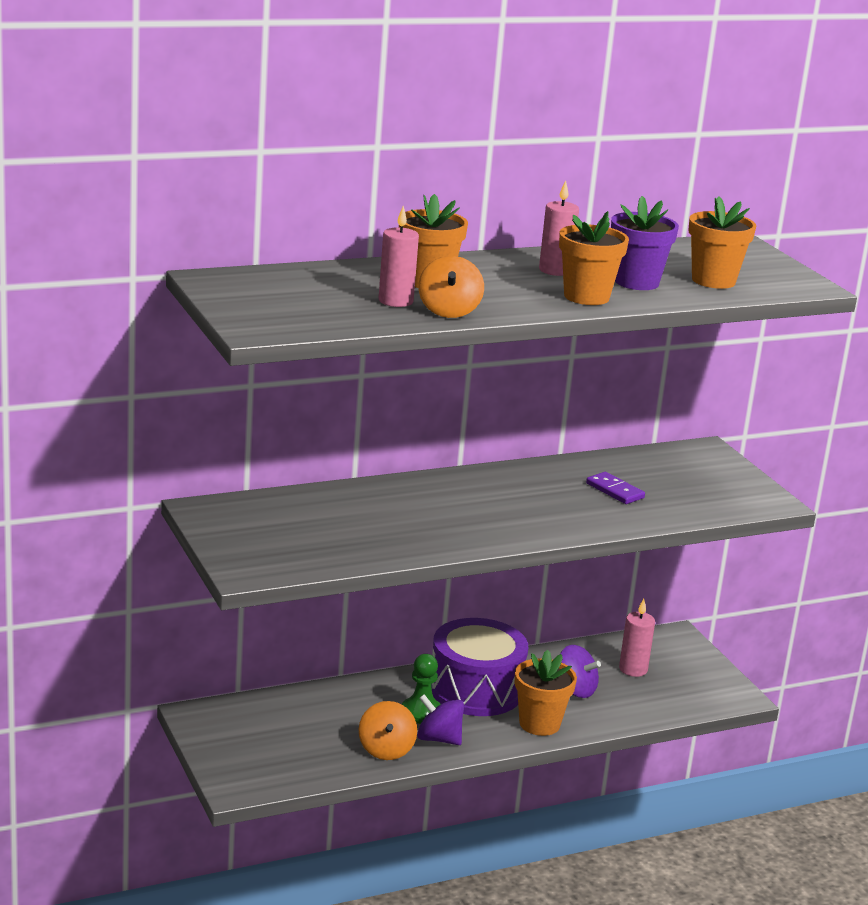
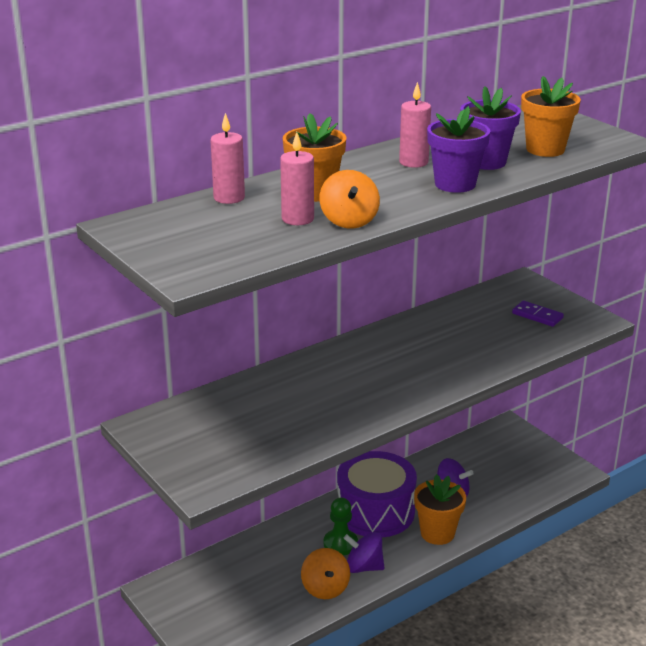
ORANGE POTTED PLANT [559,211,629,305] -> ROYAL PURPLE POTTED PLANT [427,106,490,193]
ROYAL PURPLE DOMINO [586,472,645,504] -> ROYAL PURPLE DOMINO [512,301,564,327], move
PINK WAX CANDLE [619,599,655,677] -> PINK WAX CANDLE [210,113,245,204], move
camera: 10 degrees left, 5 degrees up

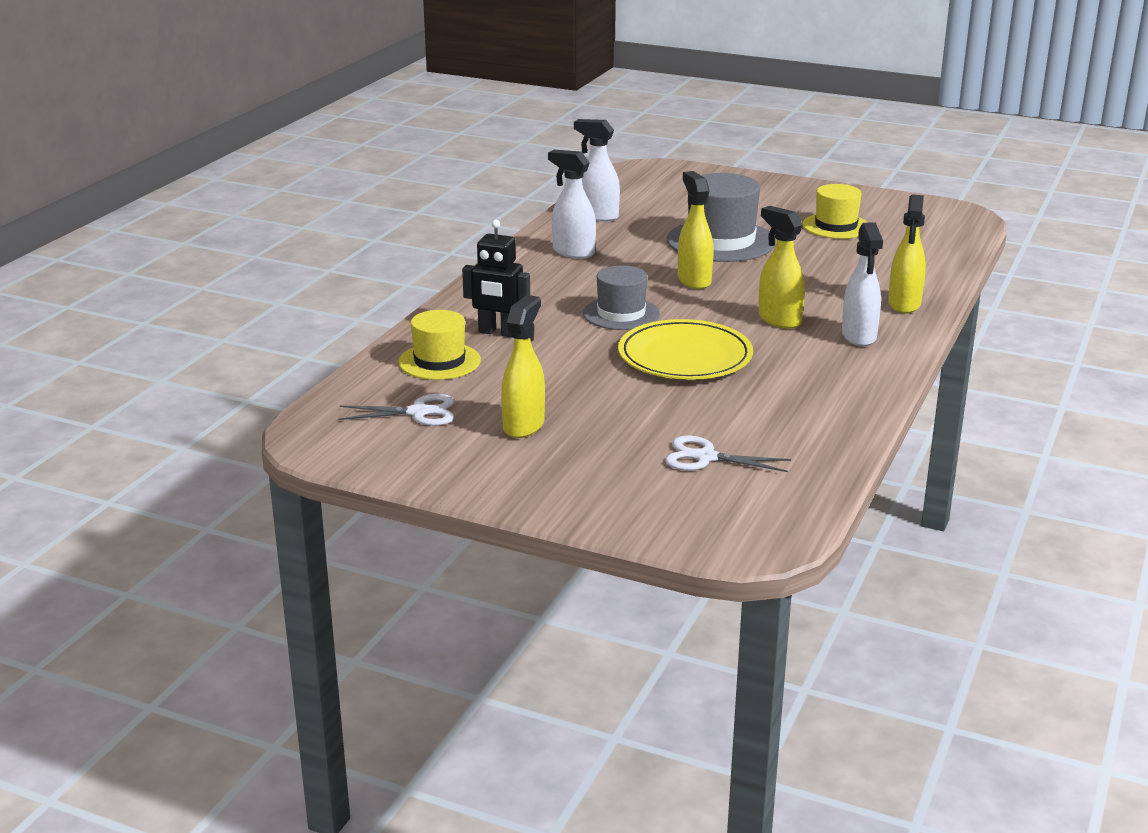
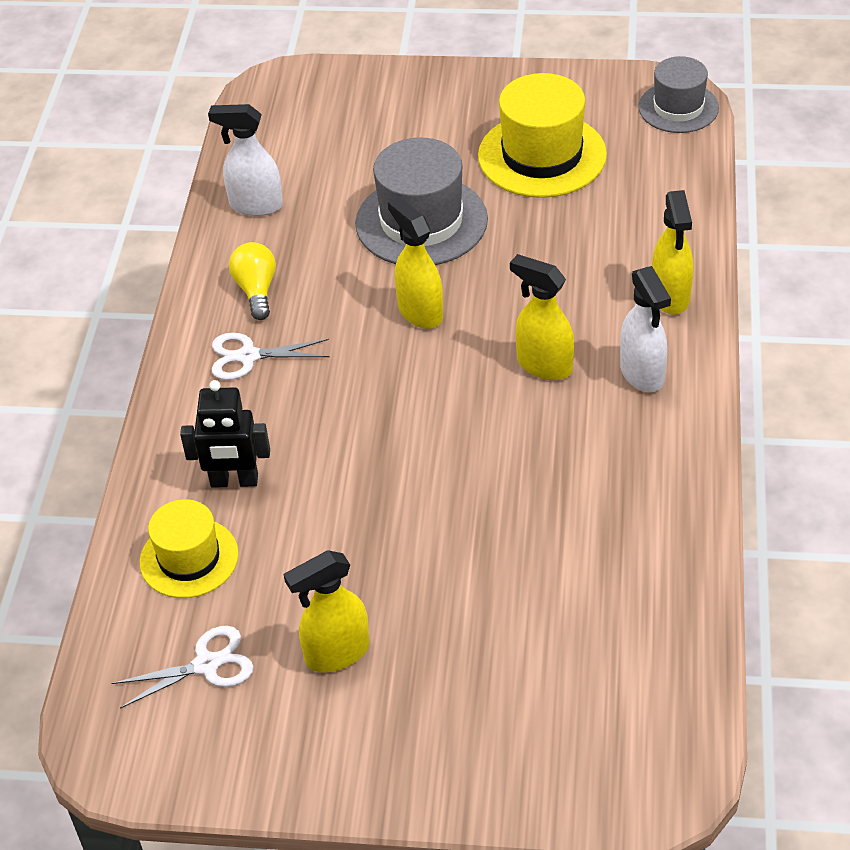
YELLOW SPRAYER [501,295,545,438] -> YELLOW SPRAYER [284,550,369,673], 120 degrees counterclockwise
PURE WHITE SPRAYER [548,150,596,259] -> YELLOW BULB [229,242,276,320]
GRAY HAT [583,265,660,330] -> GRAY HAT [638,56,719,133], move
YELLOW DINNER PLATE [618,319,753,380] -> none
PURE WHITE SHEARS [665,435,791,472] -> PURE WHITE SHEARS [212,333,330,380], move
YELLOW HAT [802,184,868,239] -> YELLOW HAT [478,73,607,198], x1.57
camera: 15 degrees left, 20 degrees up

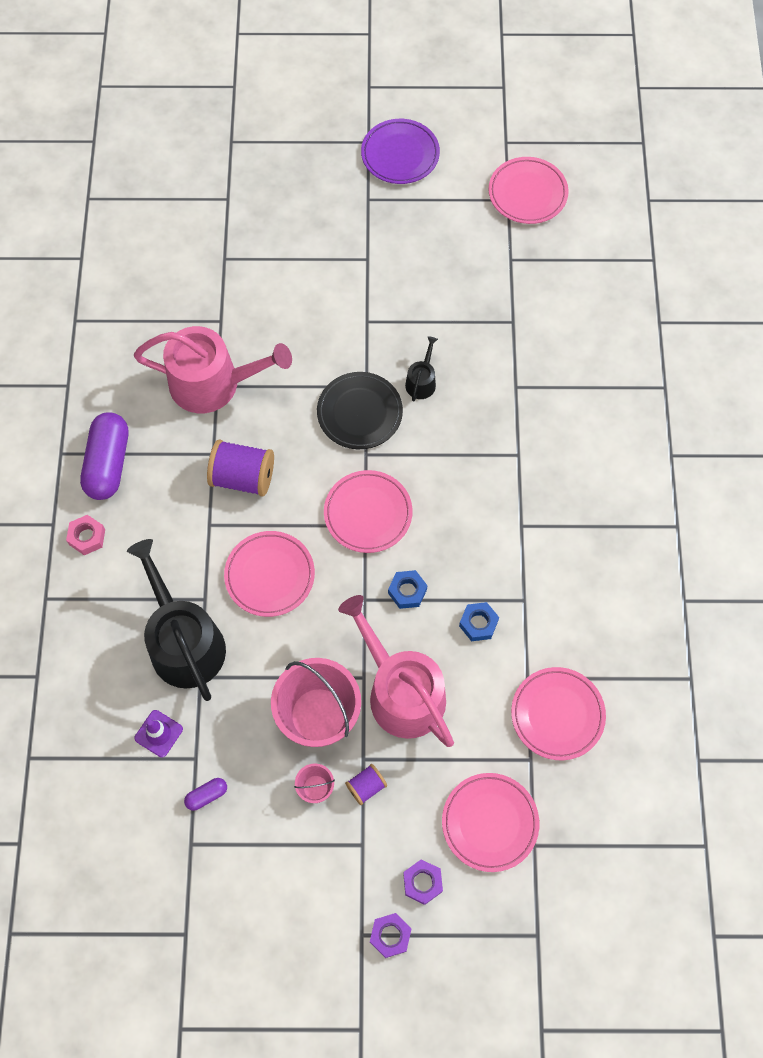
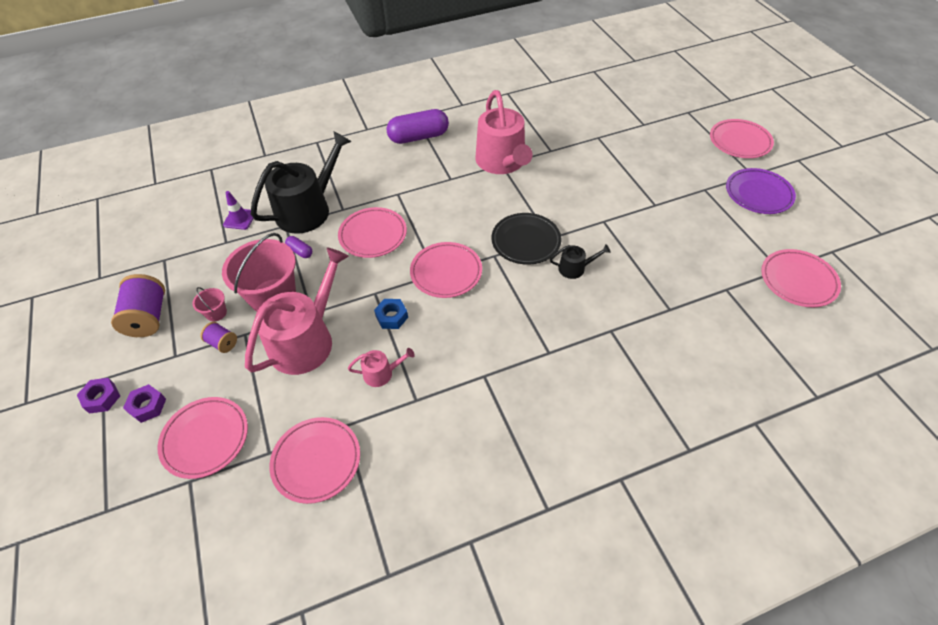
PINK NUT [66,515,105,555] -> none
ROYAL PURPLE PILL [184,778,227,811] -> ROYAL PURPLE PILL [285,236,312,258], move
ROYAL PURPLE REEL OF THREAD [207,439,274,497] -> ROYAL PURPLE REEL OF THREAD [111,274,165,337], move
COBALT NUT [459,602,499,641] -> PINK WATERING CAN [348,348,415,387]
none -> PINK DINNER PLATE [710,119,774,158]
camera: 70 degrees right, 15 degrees down

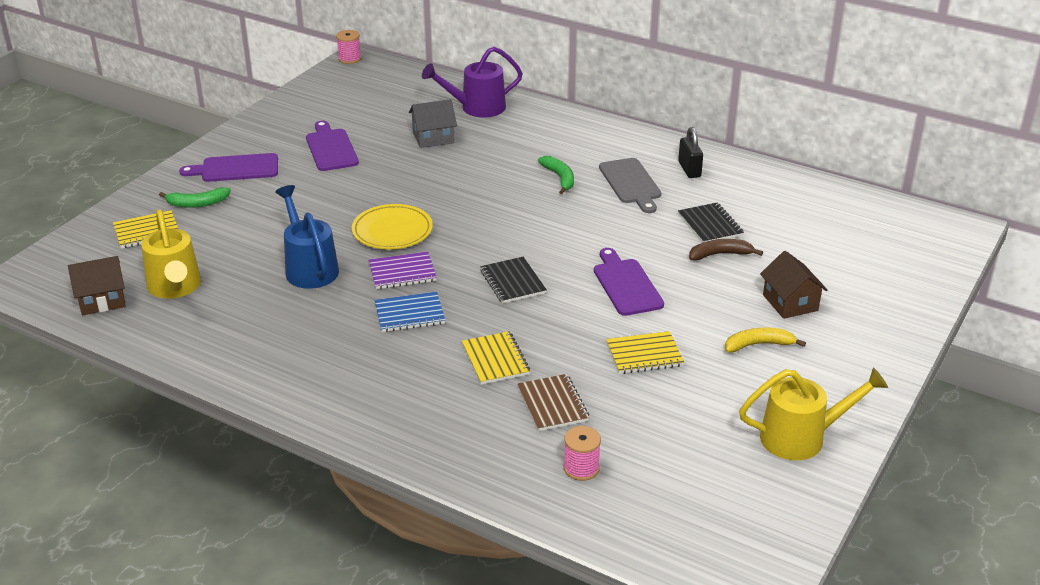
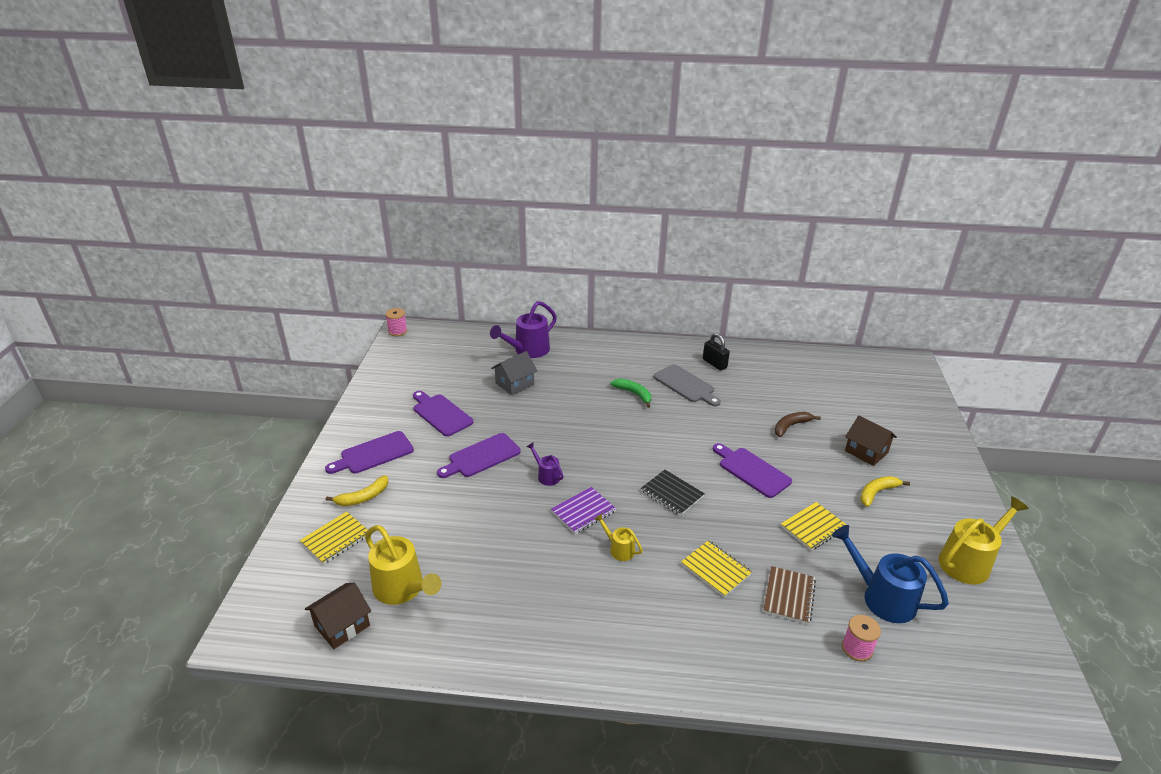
EMERALD BANANA [159,187,231,208] -> YELLOW BANANA [326,475,388,506]
COBALT WATERING CAN [275,185,339,289] -> COBALT WATERING CAN [832,525,949,623], move
YELLOW DINNER PLATE [352,204,433,249] -> ROYAL PURPLE WATERING CAN [526,442,564,486]
COBALT EXERCISE BOOK [374,292,445,332] -> YELLOW WATERING CAN [595,514,643,561]
DARK BROWN EXERCISE BOOK [517,374,589,431] -> DARK BROWN EXERCISE BOOK [763,566,816,624], 60 degrees clockwise
JET-BLACK EXERCISE BOOK [678,203,744,243] -> none
none -> ROYAL PURPLE CHOPPING BOARD [437,433,521,478]
camera: 25 degrees left, 0 degrees up

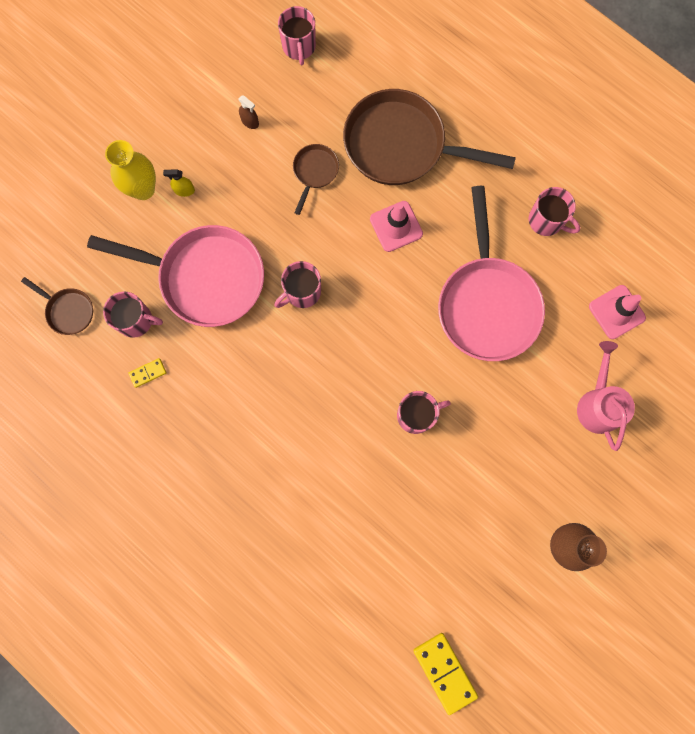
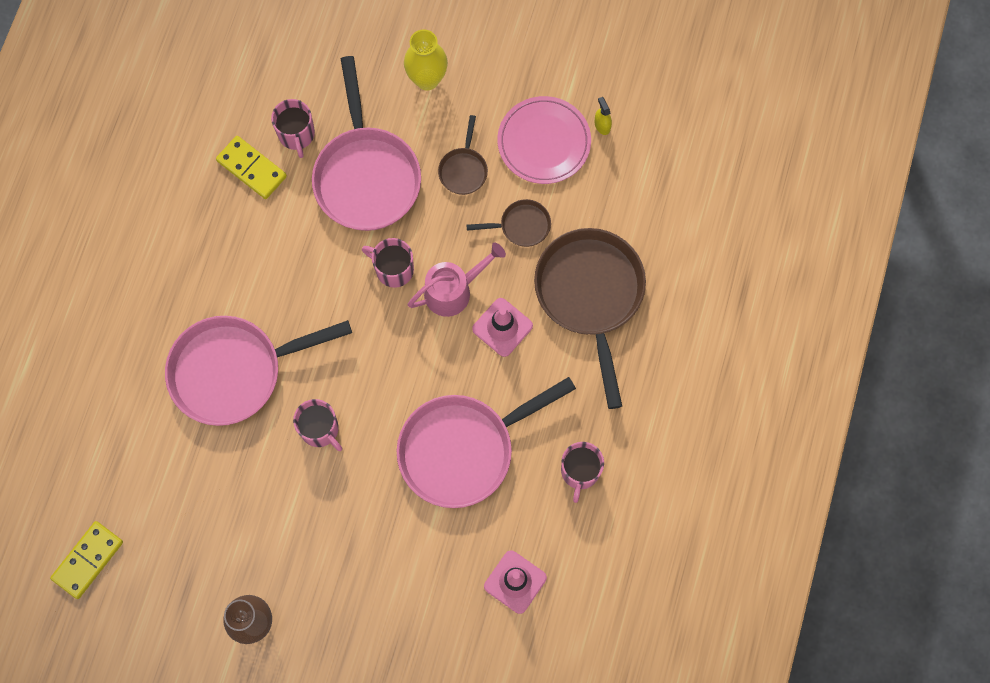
DARK BROWN PAN [21,277,93,335] -> DARK BROWN PAN [438,115,488,195], move
YELLOW DOMINO [128,358,167,388] -> YELLOW DOMINO [216,136,287,199], x1.91
YELLOW SPRAYER [163,169,195,197] -> YELLOW SPRAYER [595,97,612,135], move
DARK BROWN SPRAYER [239,95,259,129] -> PINK DINNER PLATE [497,96,591,184]
PINK MUG [278,6,316,65] -> none
PINK WATERING CAN [577,341,635,451] -> PINK WATERING CAN [408,242,506,317], move
none -> PINK PAN [165,316,352,426]
camera: 65 degrees right, 5 degrees down

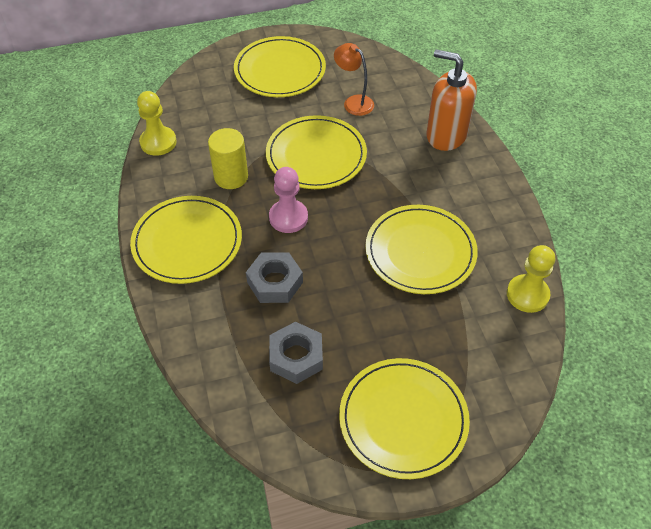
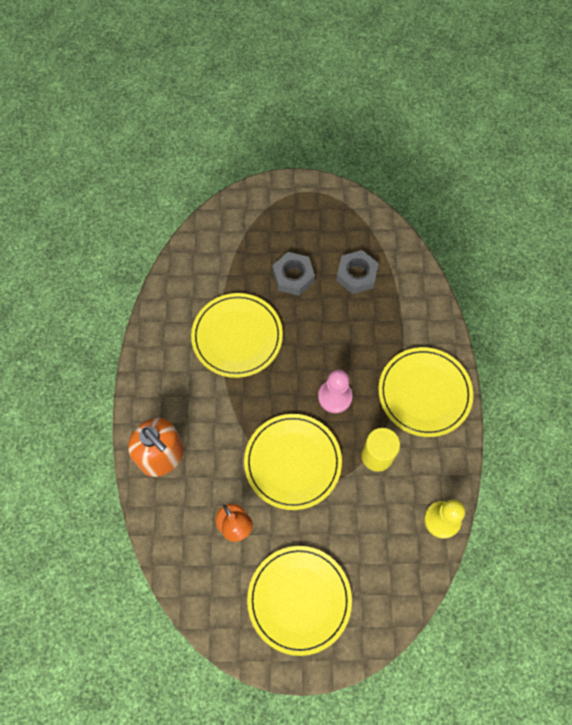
GRAY NUT [246,252,303,303] -> GRAY NUT [273,252,315,296], move
YELLOW DINNER PLATE [339,358,470,479] -> none
YELLOW PAWN [507,245,555,313] -> none
camera: 165 degrees left, 15 degrees up

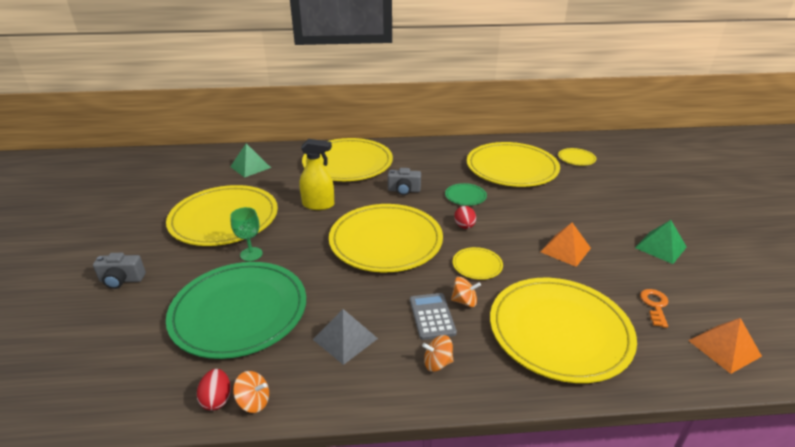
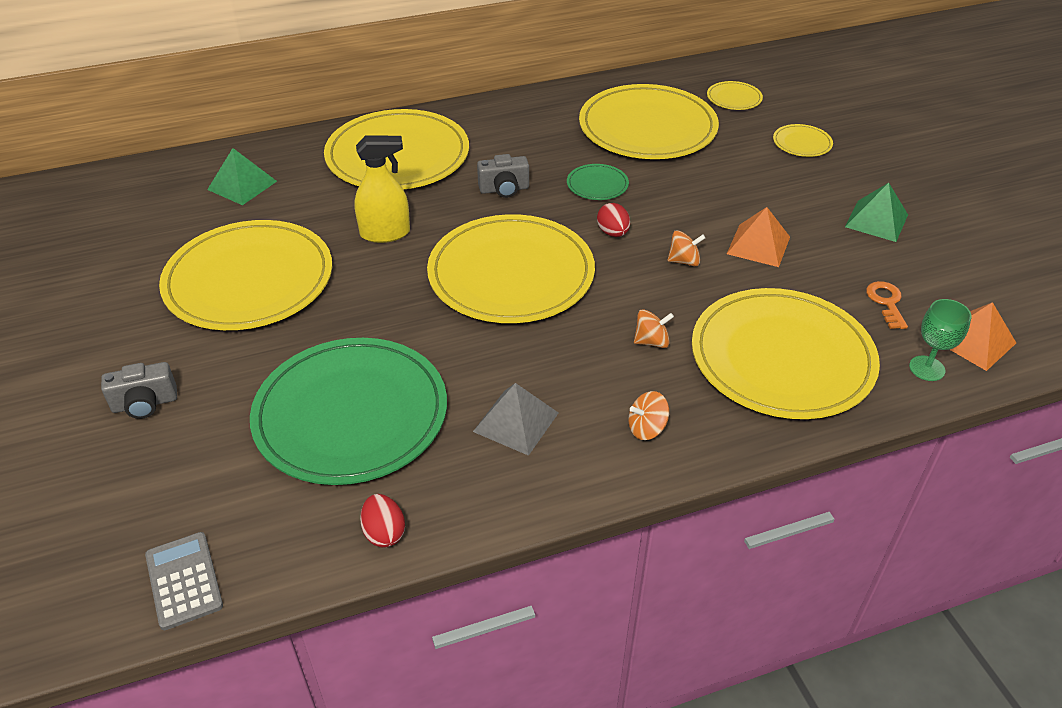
EMERALD GOBLET [230,207,263,261] -> EMERALD GOBLET [909,299,972,381], move
ORANGE TOY TOP [233,371,269,413] -> ORANGE TOY TOP [668,230,705,266], move
GRAY POCKET CALCULATOR [410,293,457,340] -> GRAY POCKET CALCULATOR [145,532,223,630], move
YELLOW DINNER PLATE [453,247,503,280] -> YELLOW DINNER PLATE [773,124,833,157], move
camera: 15 degrees left, 10 degrees up

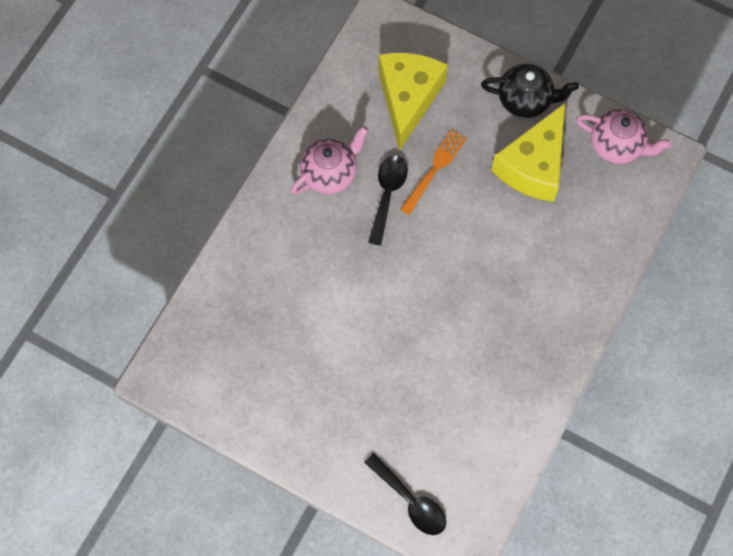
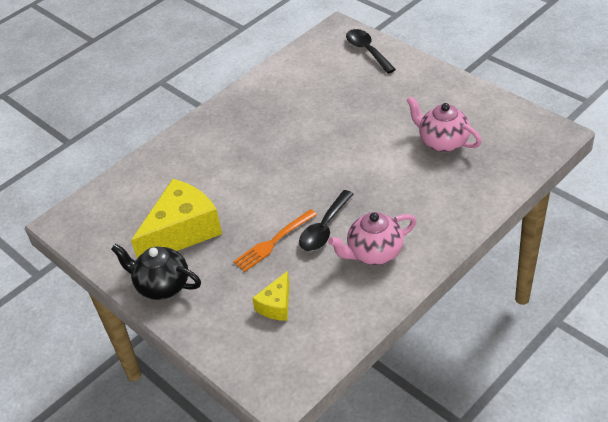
YELLOW CHEESE WEDGE [379,52,448,151] -> YELLOW CHEESE WEDGE [252,271,289,321], x0.50
PINK TEA POT [576,109,672,164] -> PINK TEA POT [406,96,482,152], move
camera: 160 degrees left, 25 degrees down

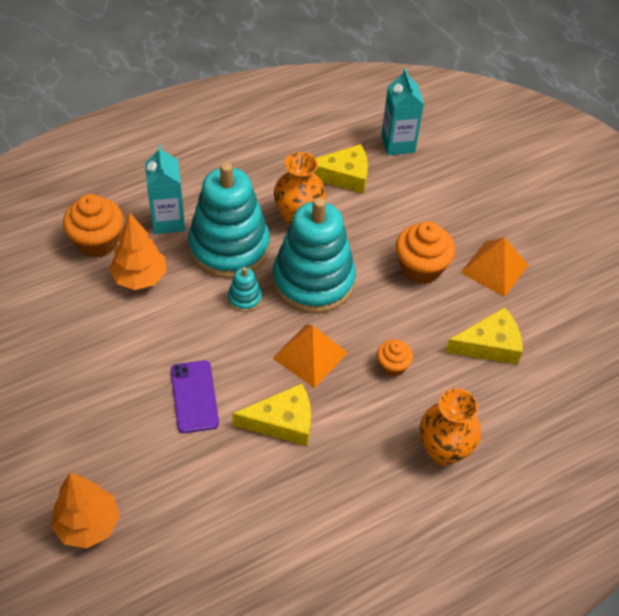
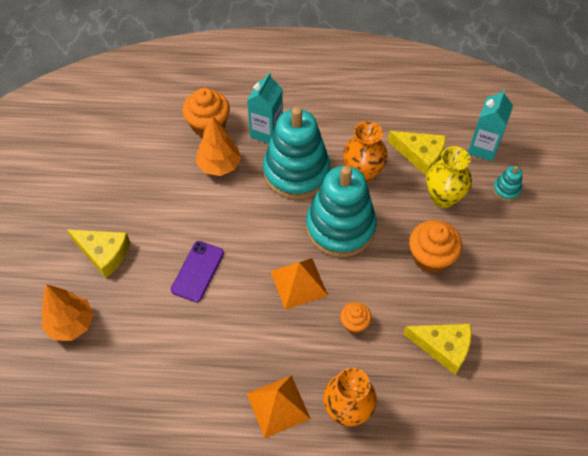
AQUA RING STACKER [228,267,262,312] -> AQUA RING STACKER [493,166,522,201], move
YELLOW CHEESE WEDGE [232,383,311,446] -> YELLOW CHEESE WEDGE [67,229,130,278], move
ORANGE PYRAMID SHAPE [461,237,528,297] -> ORANGE PYRAMID SHAPE [246,375,311,438], move
none -> YELLOW FLOWER VASE [426,146,472,208]
camera: 35 degrees right, 5 degrees up

